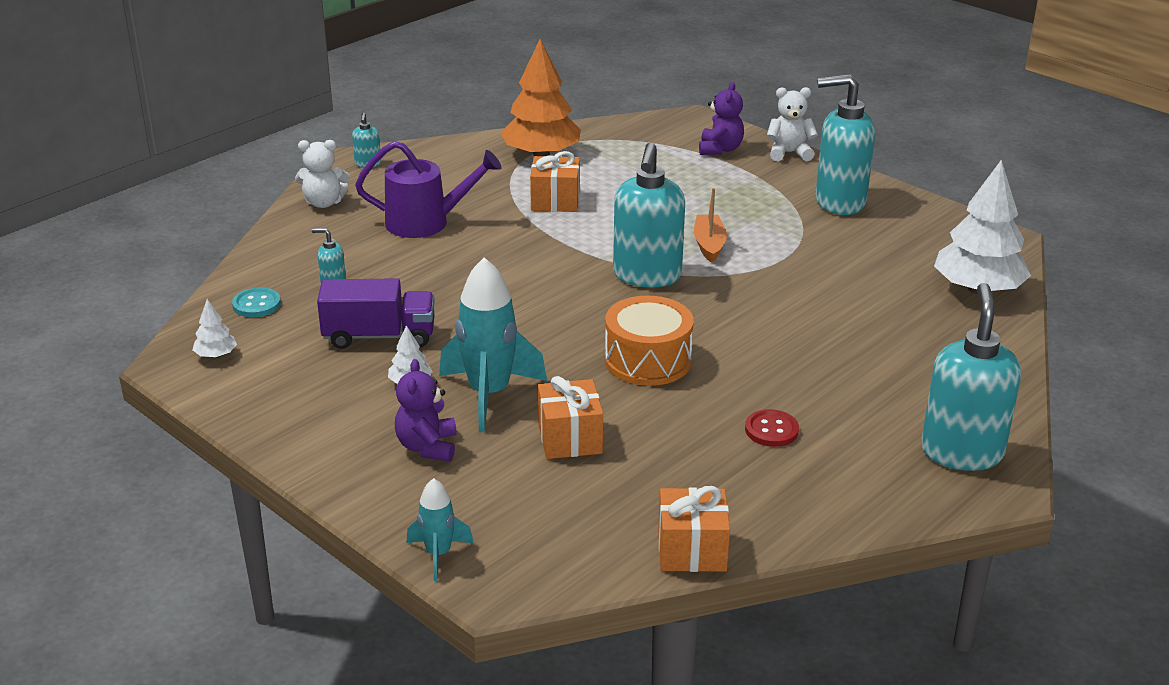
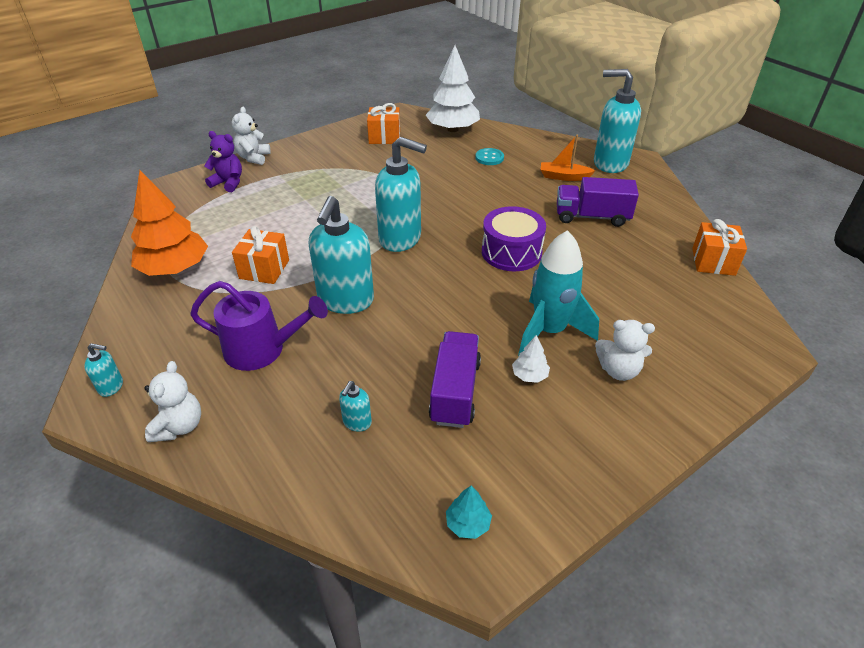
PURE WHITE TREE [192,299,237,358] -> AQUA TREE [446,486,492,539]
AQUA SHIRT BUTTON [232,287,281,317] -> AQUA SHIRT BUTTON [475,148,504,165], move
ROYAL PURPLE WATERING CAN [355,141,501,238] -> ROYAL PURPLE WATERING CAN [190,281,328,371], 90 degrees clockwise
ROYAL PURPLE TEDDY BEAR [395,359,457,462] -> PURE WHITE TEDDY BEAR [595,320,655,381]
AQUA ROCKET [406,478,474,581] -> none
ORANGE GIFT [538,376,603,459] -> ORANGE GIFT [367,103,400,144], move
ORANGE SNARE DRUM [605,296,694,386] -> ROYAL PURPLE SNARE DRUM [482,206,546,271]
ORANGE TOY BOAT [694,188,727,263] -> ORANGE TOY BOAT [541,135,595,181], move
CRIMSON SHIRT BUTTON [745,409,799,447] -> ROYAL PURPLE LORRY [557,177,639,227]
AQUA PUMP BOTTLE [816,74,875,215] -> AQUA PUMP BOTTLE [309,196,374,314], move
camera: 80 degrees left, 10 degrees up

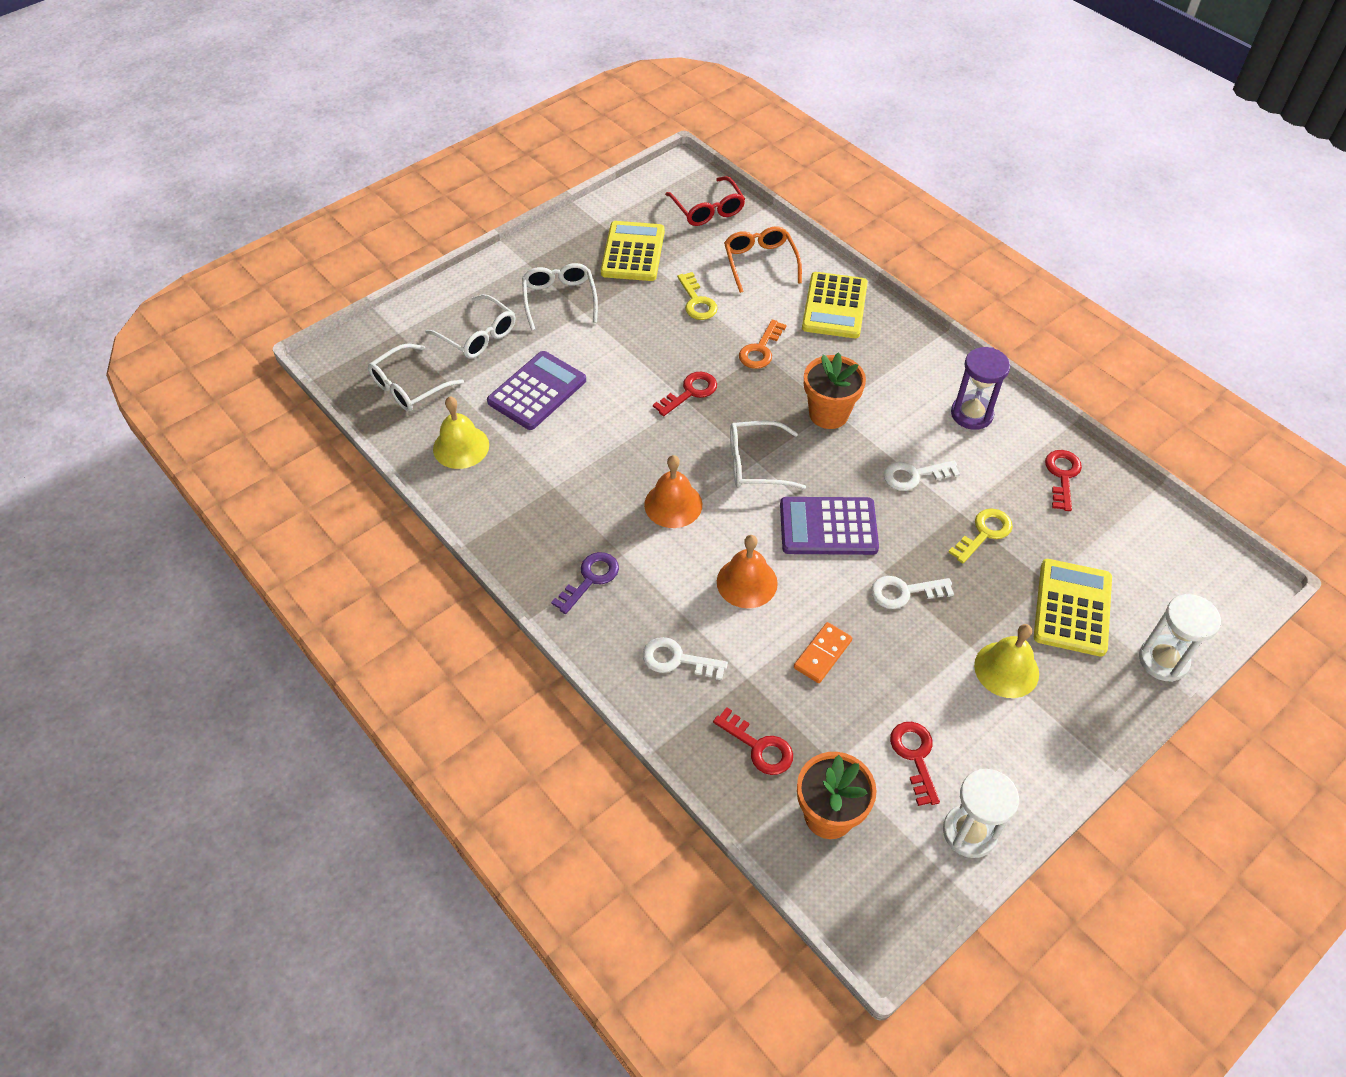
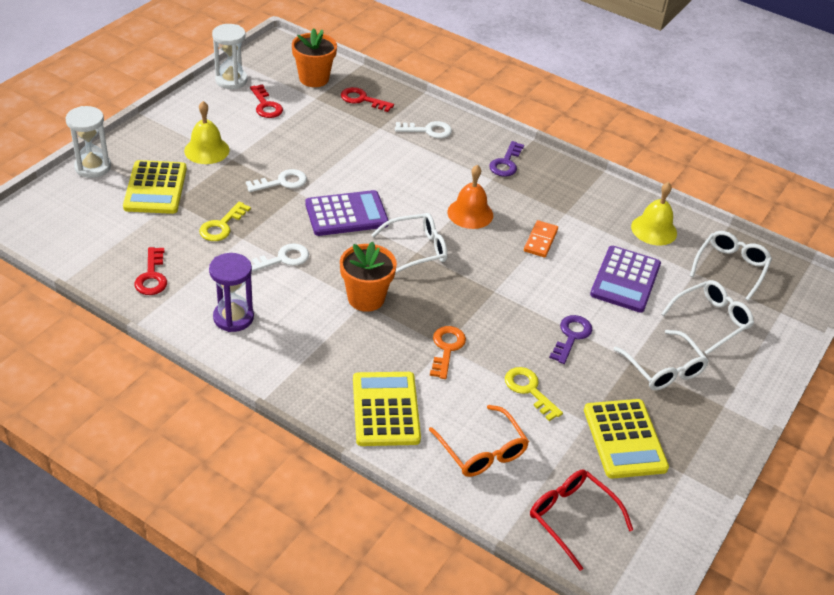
PURE WHITE SPECTACLES [425,294,515,359] -> PURE WHITE SPECTACLES [662,280,754,355], 120 degrees clockwise
CRIMSON DOOR KEY [653,372,717,416] -> none
ORANGE SCHOOL BELL [717,535,778,608] -> none
ORANGE DOMINO [794,622,852,683] -> ORANGE DOMINO [524,220,558,257], move
none -> ROYAL PURPLE DOOR KEY [549,315,592,364]
camera: 160 degrees right, 10 degrees down

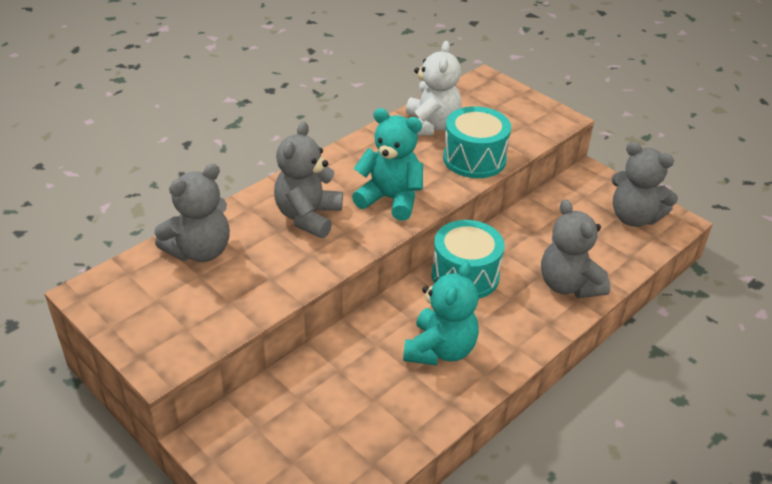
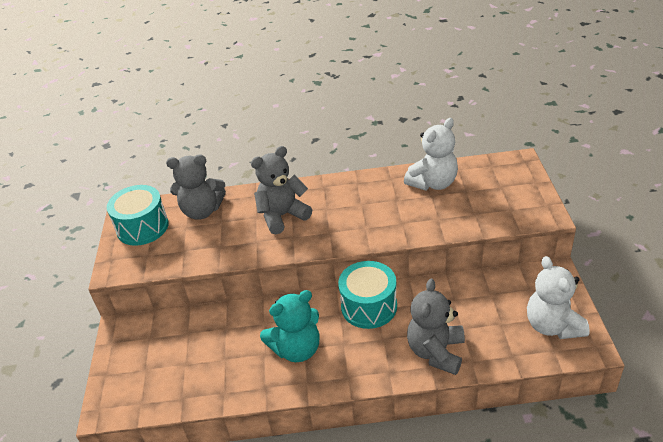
AQUA TEDDY BEAR [352,108,423,221] -> none
AQUA SNARE DRUM [443,106,511,178] -> AQUA SNARE DRUM [107,185,169,246], move
GRAY TEDDY BEAR [612,142,678,227] -> PURE WHITE TEDDY BEAR [527,256,590,339]
camera: 45 degrees right, 0 degrees up

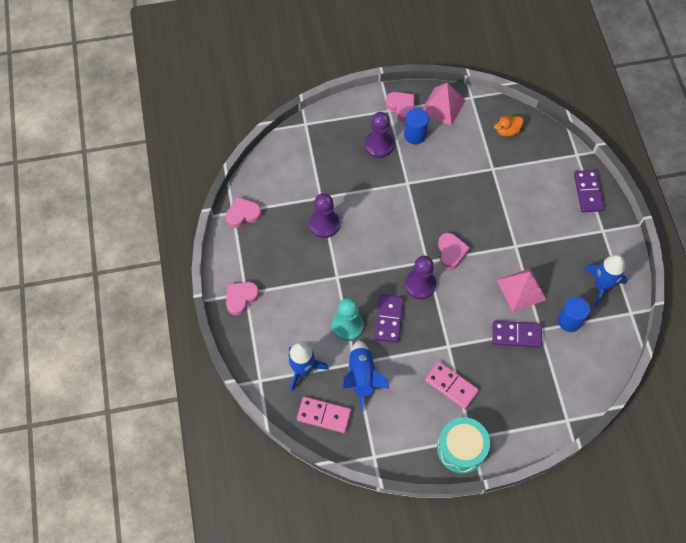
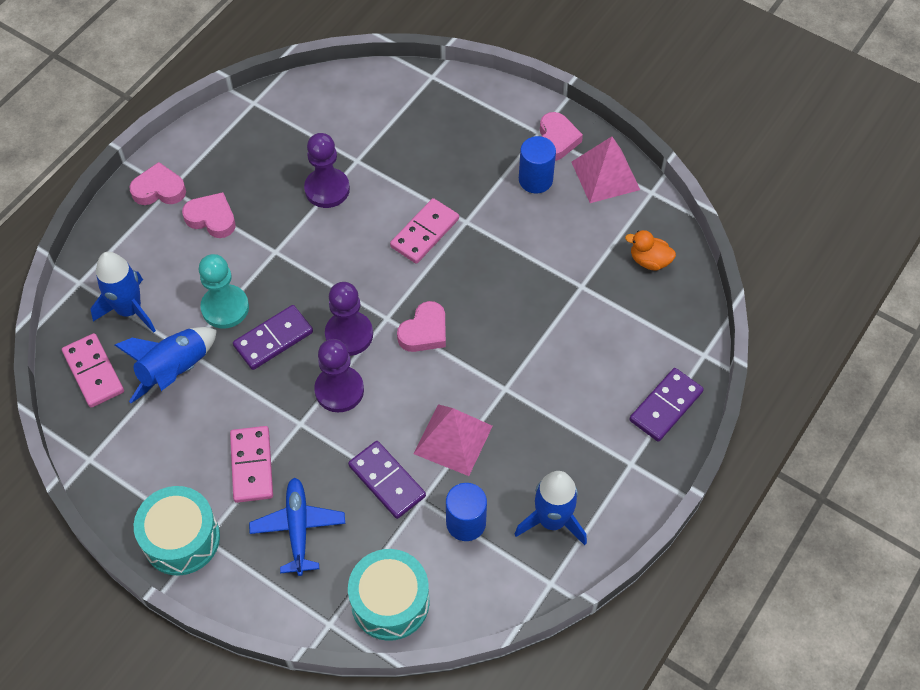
PINK LOVE HEART [226,197,262,228] -> PINK LOVE HEART [182,192,236,238], move
ROYAL PURPLE PAWN [365,112,394,158] -> ROYAL PURPLE PAWN [314,339,364,412], move
none -> COBALT PLANE [249,477,345,576]
none -> AQUA SNARE DRUM [348,549,429,641]
none -> PINK DOMINO [390,198,459,264]
camera: 45 degrees right, 5 degrees down

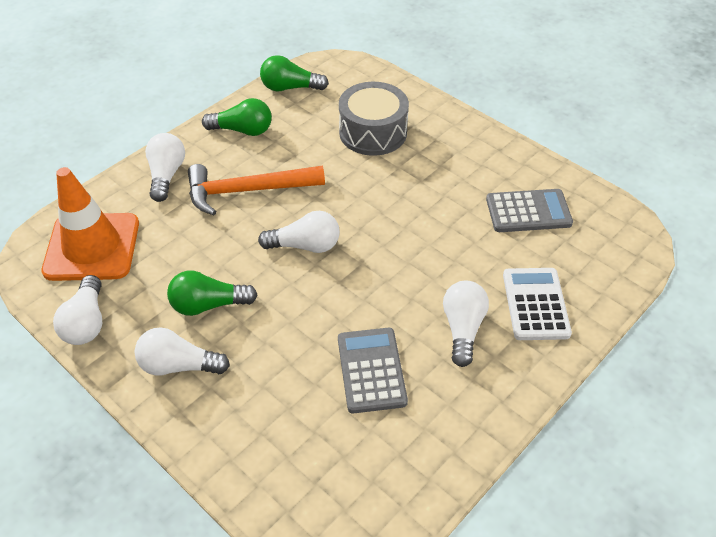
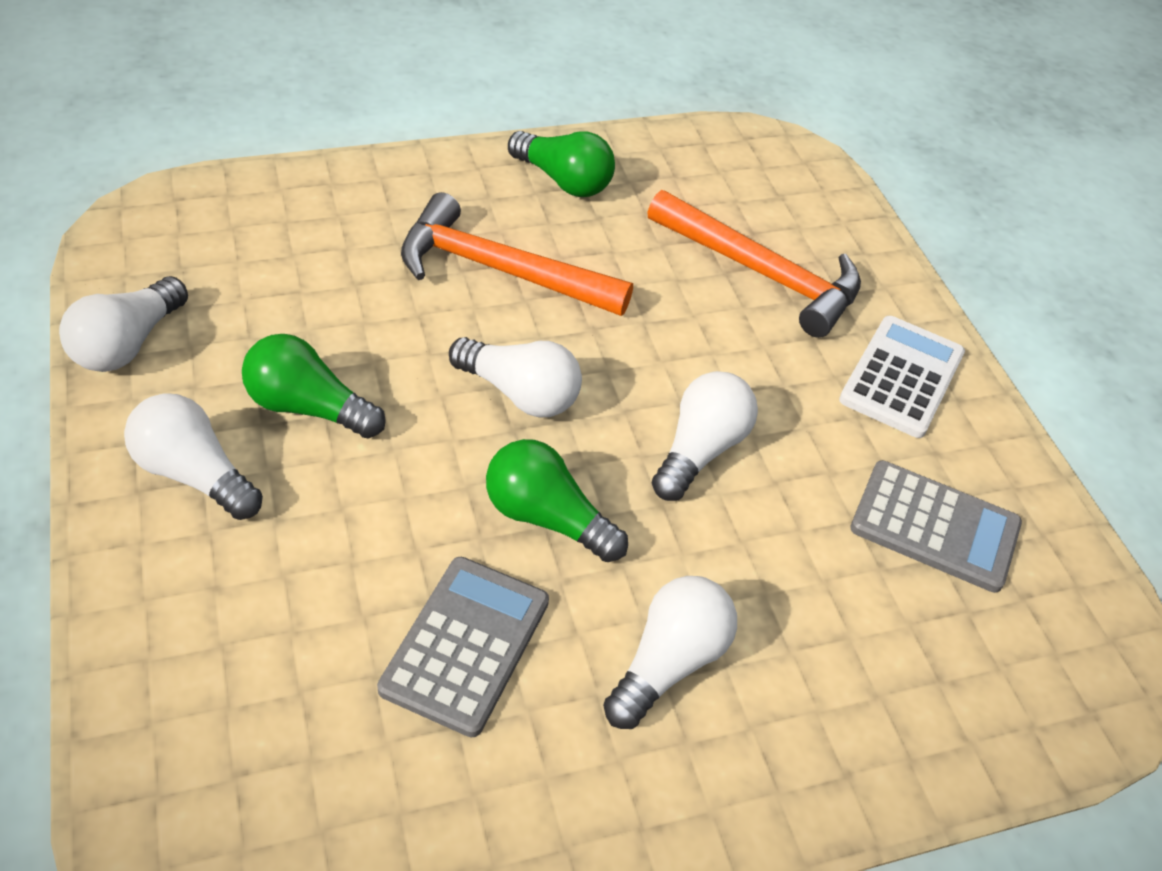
ORANGE ROAD CONE [41,167,139,281] -> none
PURE WHITE BULB [145,133,185,202] -> PURE WHITE BULB [652,371,758,501], move
EMERALD BULB [260,55,329,91] -> EMERALD BULB [486,439,628,562], move
GRAY SNARE DRUM [339,82,409,156] -> ORANGE CLAW HAMMER [647,190,861,338]
PURE WHITE POCKET CALCULATOR [503,268,572,340] -> PURE WHITE POCKET CALCULATOR [839,316,965,438], move
camera: 25 degrees right, 0 degrees up

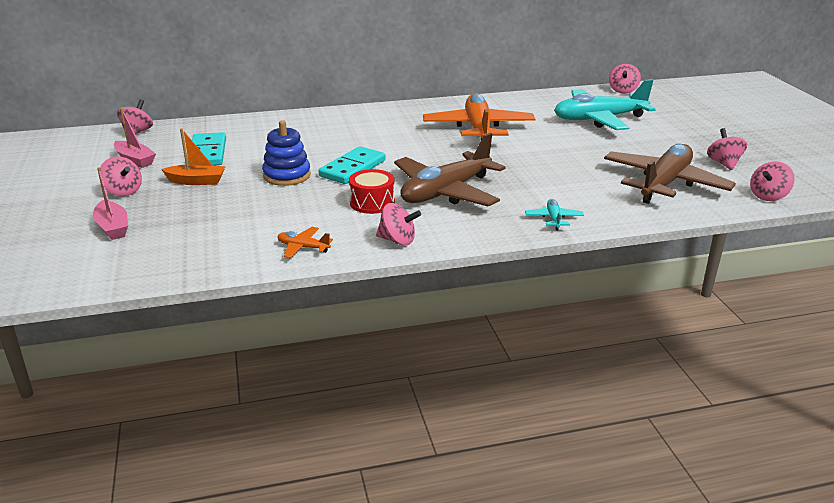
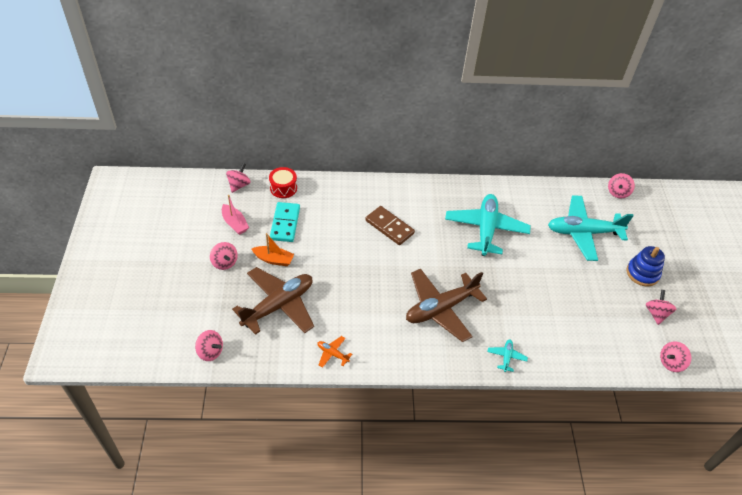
PINK TOY BOAT [93,167,128,240] -> none
COBALT RING STACKER [262,120,311,186] -> COBALT RING STACKER [626,246,665,287], move
AQUA DOMINO [319,146,386,184] -> none
CRIMSON SNARE DRUM [349,169,395,214] -> CRIMSON SNARE DRUM [269,167,297,198], move
PINK TOY TOP [376,203,421,246] -> PINK TOY TOP [195,330,223,361], move
ORANGE PLANE [423,93,535,139] -> AQUA PLANE [445,194,531,256]
DARK BROWN PLANE [604,143,736,204] -> DARK BROWN PLANE [232,267,314,335], move
none -> DARK BROWN DOMINO [365,206,415,245]
camera: 10 degrees right, 20 degrees up

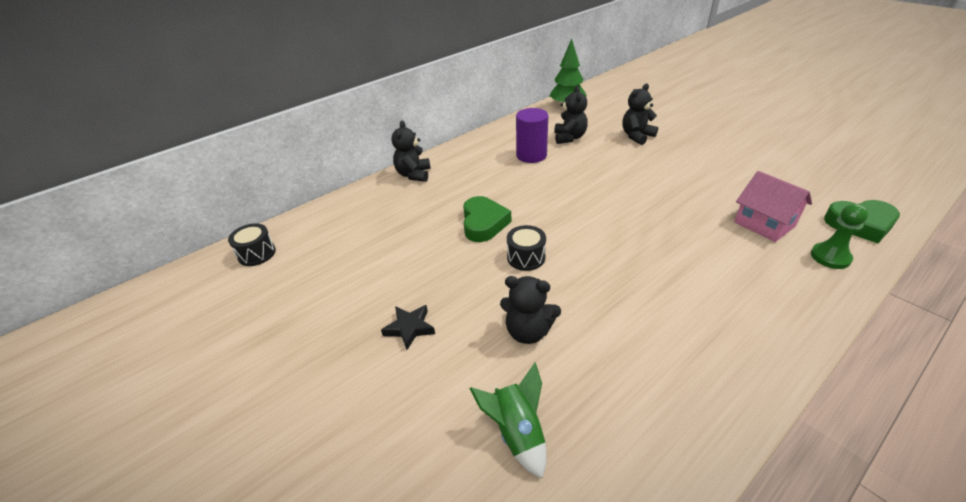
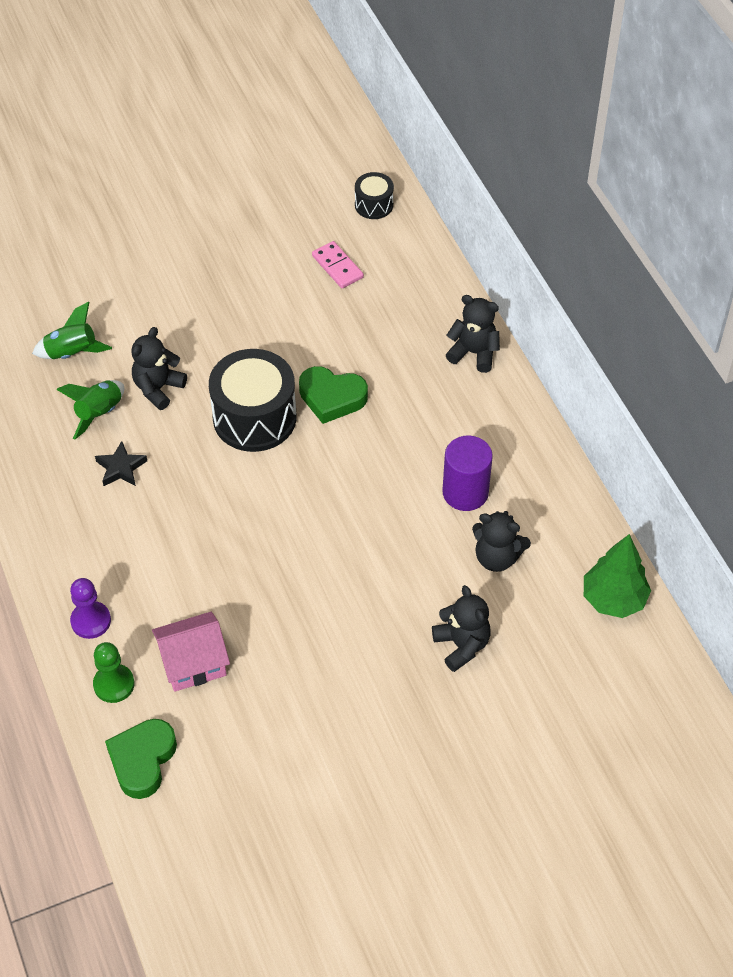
JET-BLACK STAR [381,305,435,350] -> JET-BLACK STAR [95,441,147,486], move
JET-BLACK SNARE DRUM [507,225,546,271] -> JET-BLACK SNARE DRUM [209,349,297,452], x1.97
none -> EMERALD ROCKET [56,380,124,440]
none -> ROYAL PURPLE PAWN [70,578,111,639]
none -> PINK DOMINO [312,241,364,288]
camera: 105 degrees right, 15 degrees up

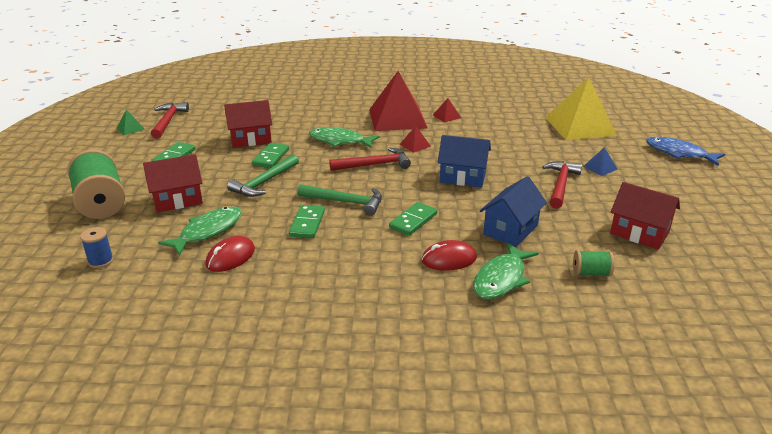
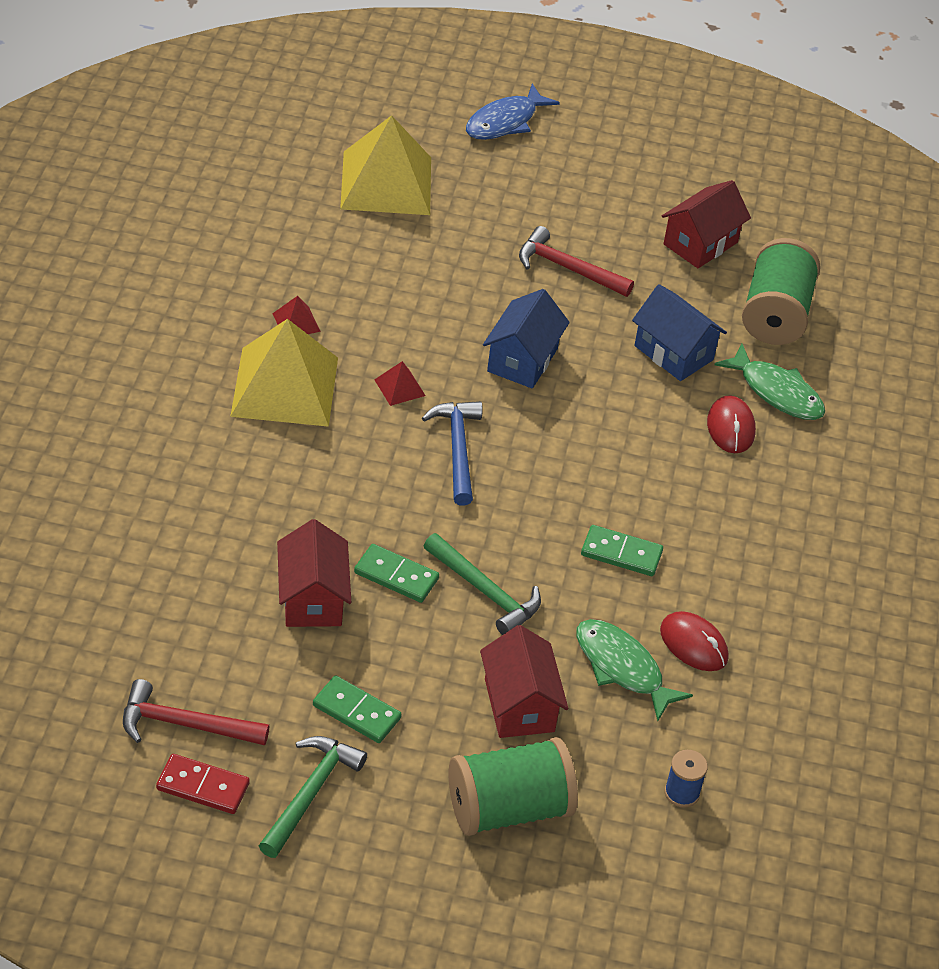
EMERALD PYRAMID SHAPE [117,109,145,135] -> CRIMSON DOMINO [156,754,250,814]
EMERALD CLAW HAMMER [297,184,382,216] -> EMERALD CLAW HAMMER [259,736,367,858], move
EMERALD FISH [309,127,380,148] -> none
CRIMSON CLAW HAMMER [329,148,411,171] -> COBALT CLAW HAMMER [422,401,482,505]
CRIMSON PYRAMID SHAPE [369,71,427,131] -> YELLOW PYRAMID SHAPE [230,319,338,427]
EMERALD DOMINO [389,202,437,236] -> none
EMERALD REEL OF THREAD [573,250,614,277] -> EMERALD REEL OF THREAD [742,238,820,345], x2.18
COBALT PYRAMID SHAPE [583,147,618,176] -> none
camera: 85 degrees left, 15 degrees up

